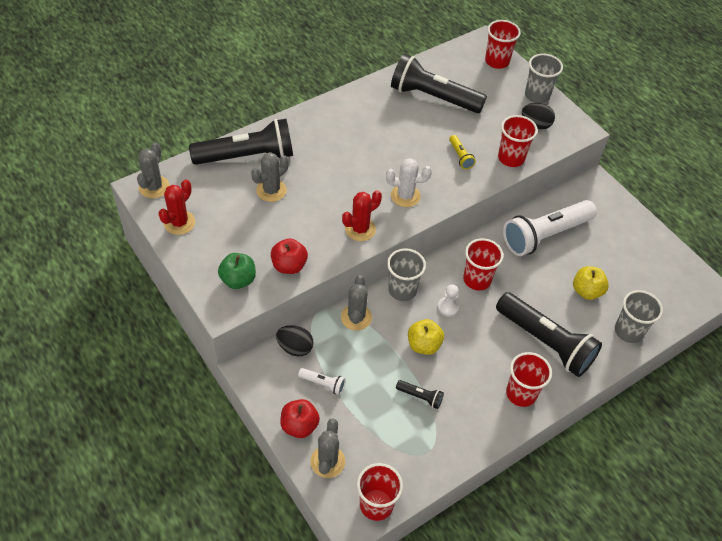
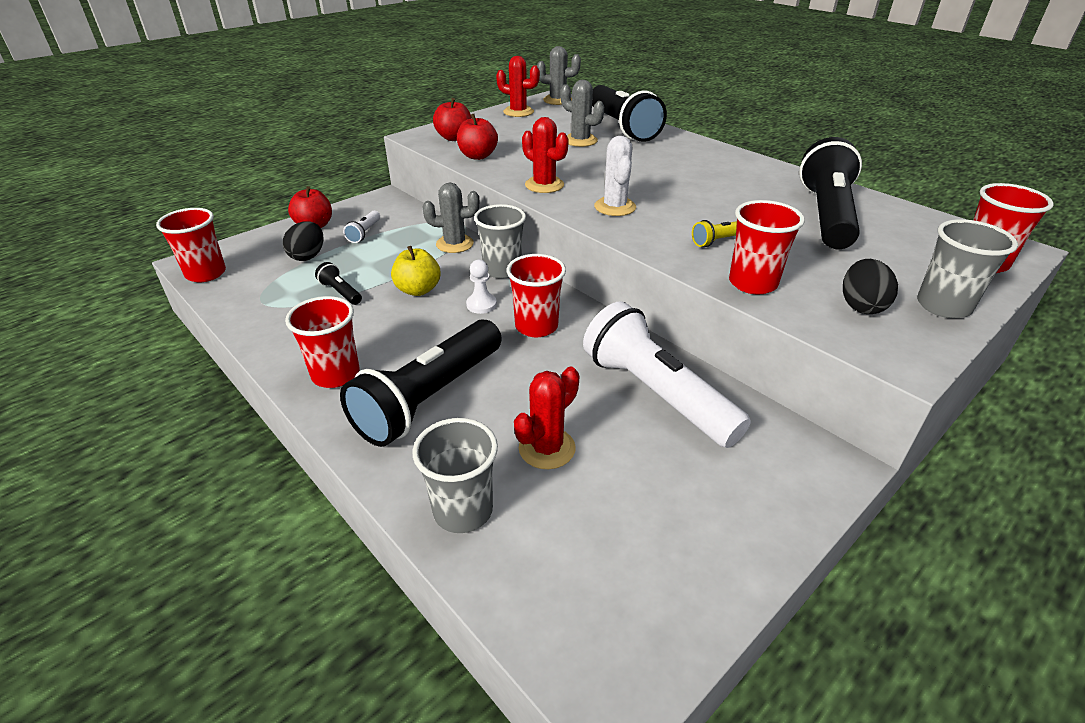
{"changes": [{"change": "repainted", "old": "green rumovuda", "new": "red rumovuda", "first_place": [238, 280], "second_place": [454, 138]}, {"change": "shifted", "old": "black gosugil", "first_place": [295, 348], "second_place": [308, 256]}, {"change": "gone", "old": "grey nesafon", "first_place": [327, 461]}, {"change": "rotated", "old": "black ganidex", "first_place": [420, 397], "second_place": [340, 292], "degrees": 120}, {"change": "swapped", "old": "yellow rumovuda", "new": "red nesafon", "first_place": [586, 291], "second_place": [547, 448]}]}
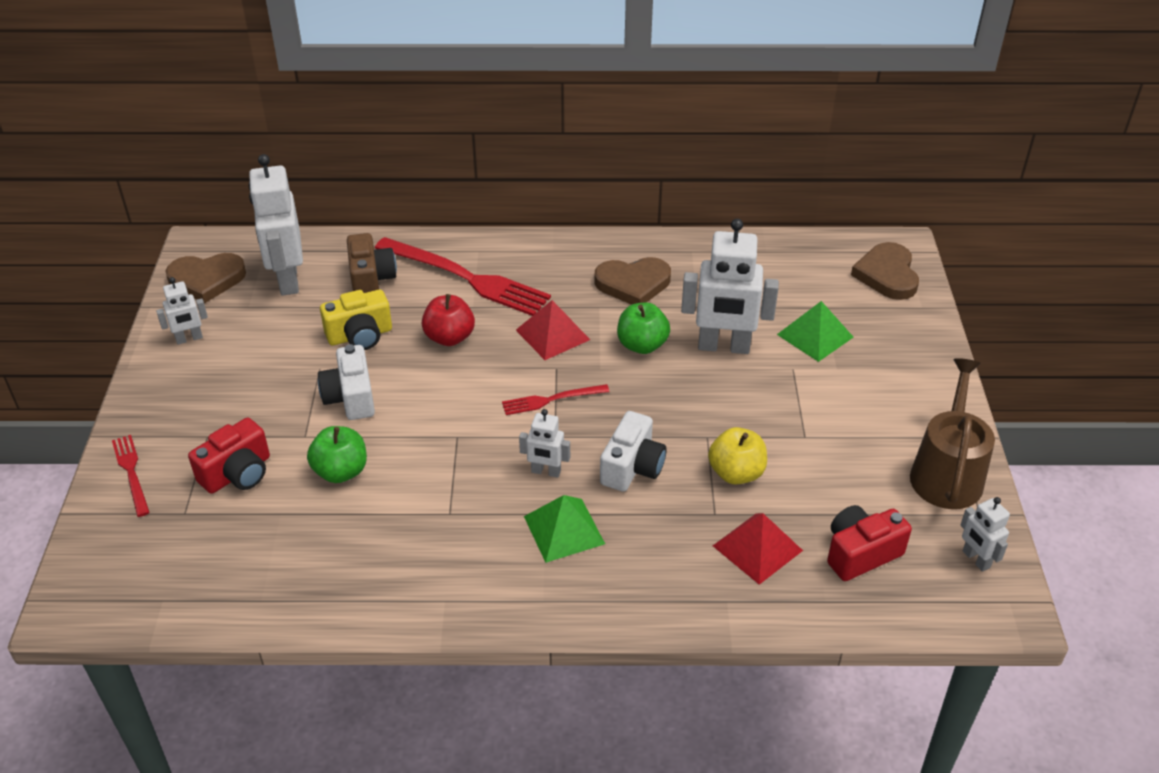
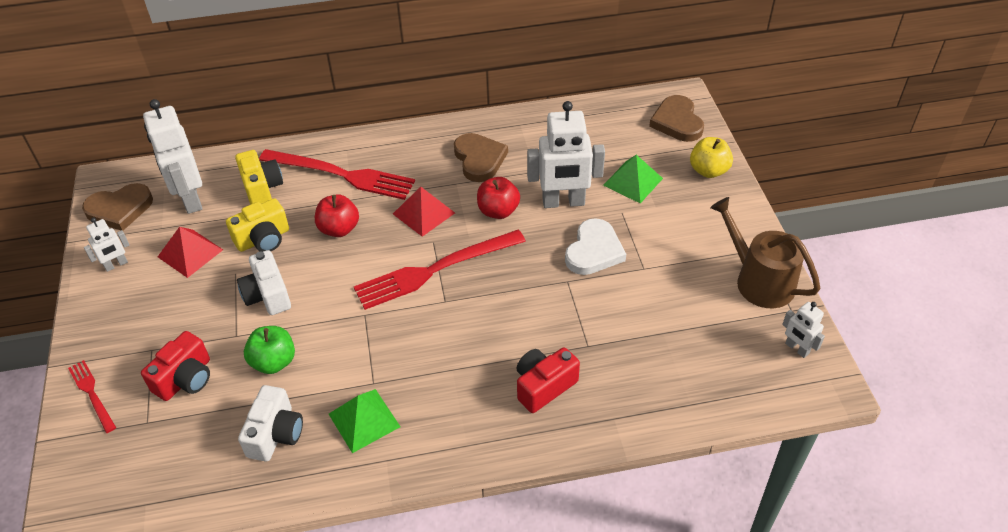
{"changes": [{"change": "repainted", "old": "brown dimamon", "new": "yellow dimamon", "first_place": [371, 279], "second_place": [262, 188]}, {"change": "scaled", "old": "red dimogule", "first_place": [552, 399], "second_place": [435, 270], "factor": 2.0}, {"change": "gone", "old": "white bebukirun", "first_place": [546, 472]}, {"change": "shifted", "old": "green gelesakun", "first_place": [564, 530], "second_place": [364, 420]}, {"change": "rotated", "old": "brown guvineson", "first_place": [633, 284], "second_place": [479, 159], "degrees": -90}, {"change": "shifted", "old": "white dimamon", "first_place": [632, 467], "second_place": [275, 434]}, {"change": "repainted", "old": "green rumovuda", "new": "red rumovuda", "first_place": [642, 345], "second_place": [498, 211]}, {"change": "shifted", "old": "yellow rumovuda", "first_place": [736, 473], "second_place": [708, 171]}, {"change": "shifted", "old": "red gelesakun", "first_place": [757, 548], "second_place": [190, 253]}, {"change": "shifted", "old": "red dimamon", "first_place": [860, 553], "second_place": [543, 386]}, {"change": "rotated", "old": "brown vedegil", "first_place": [946, 473], "second_place": [759, 281], "degrees": -45}, {"change": "new", "new": "white guvineson", "second_place": [594, 251]}]}
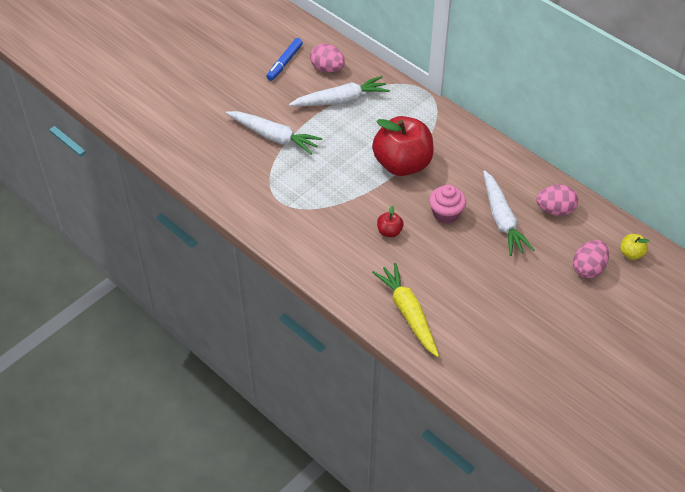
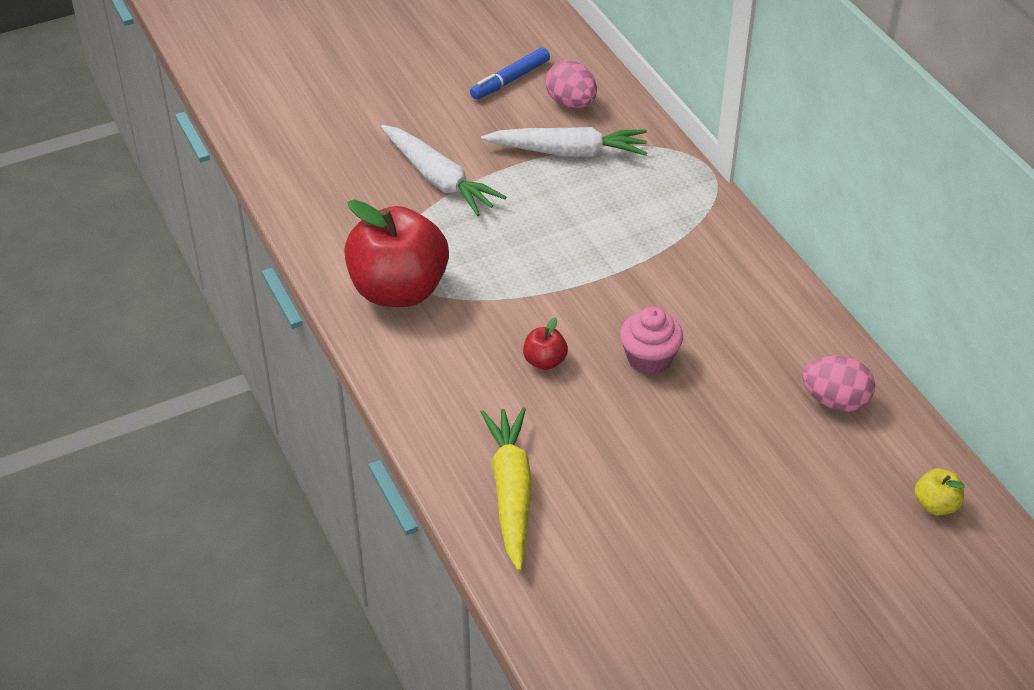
{"changes": [{"change": "shifted", "old": "red rumovuda", "first_place": [402, 164], "second_place": [398, 290]}, {"change": "gone", "old": "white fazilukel", "first_place": [502, 219]}, {"change": "gone", "old": "pink gosugil", "first_place": [588, 268]}]}
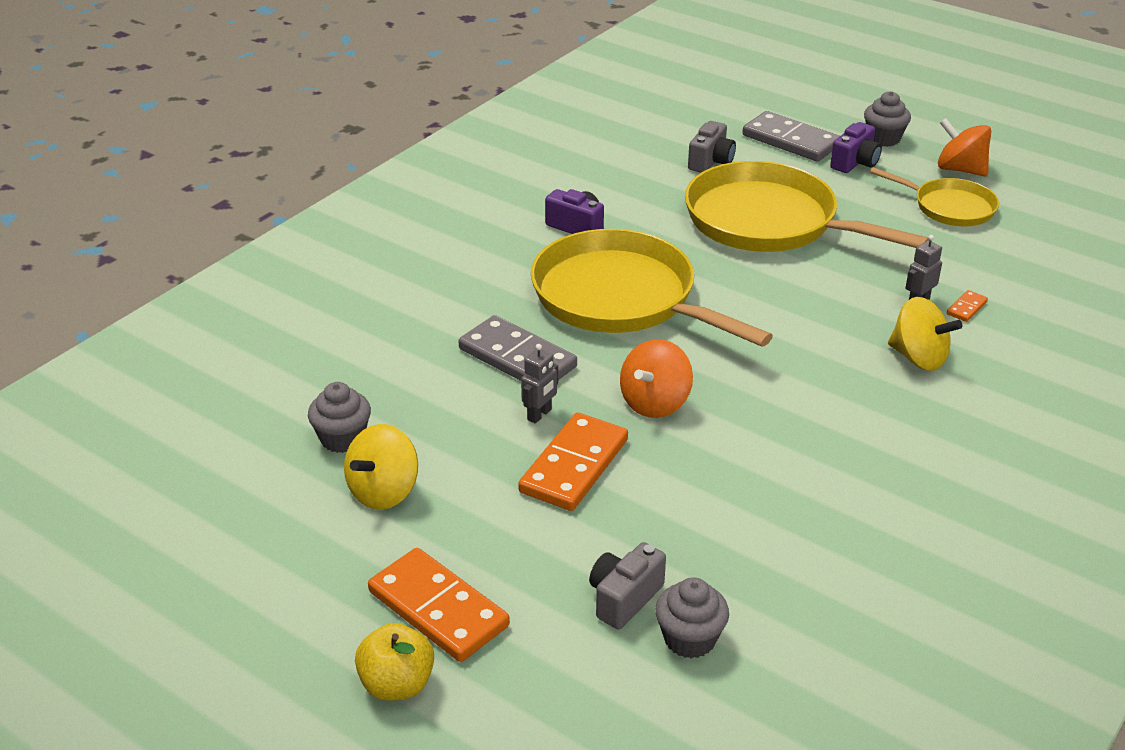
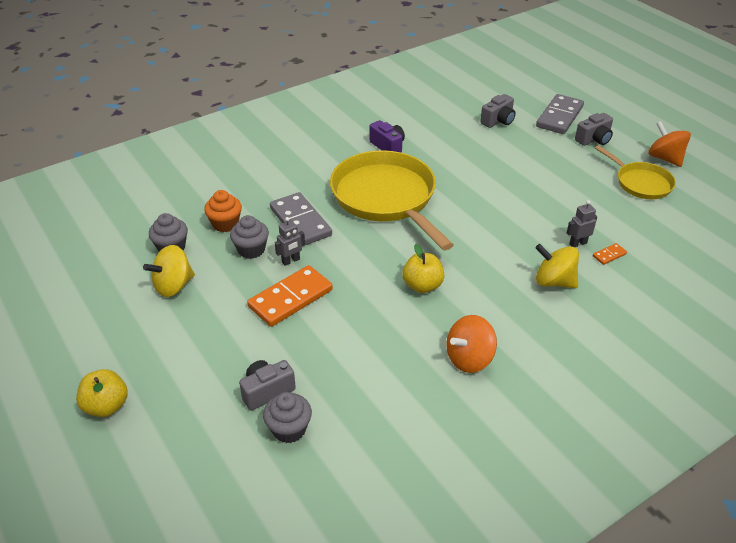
{"changes": [{"change": "gone", "old": "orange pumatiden", "first_place": [438, 609]}, {"change": "shifted", "old": "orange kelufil", "first_place": [655, 403], "second_place": [469, 359]}, {"change": "gone", "old": "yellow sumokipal", "first_place": [769, 222]}, {"change": "rotated", "old": "grey pumatiden", "first_place": [791, 141], "second_place": [559, 117], "degrees": 60}, {"change": "repainted", "old": "purple dimamon", "new": "grey dimamon", "first_place": [855, 162], "second_place": [594, 140]}, {"change": "shifted", "old": "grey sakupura", "first_place": [883, 139], "second_place": [251, 250]}, {"change": "rotated", "old": "yellow kelufil", "first_place": [918, 358], "second_place": [554, 282], "degrees": 150}, {"change": "new", "new": "orange sakupura", "second_place": [225, 224]}, {"change": "new", "new": "yellow rumovuda", "second_place": [422, 286]}]}
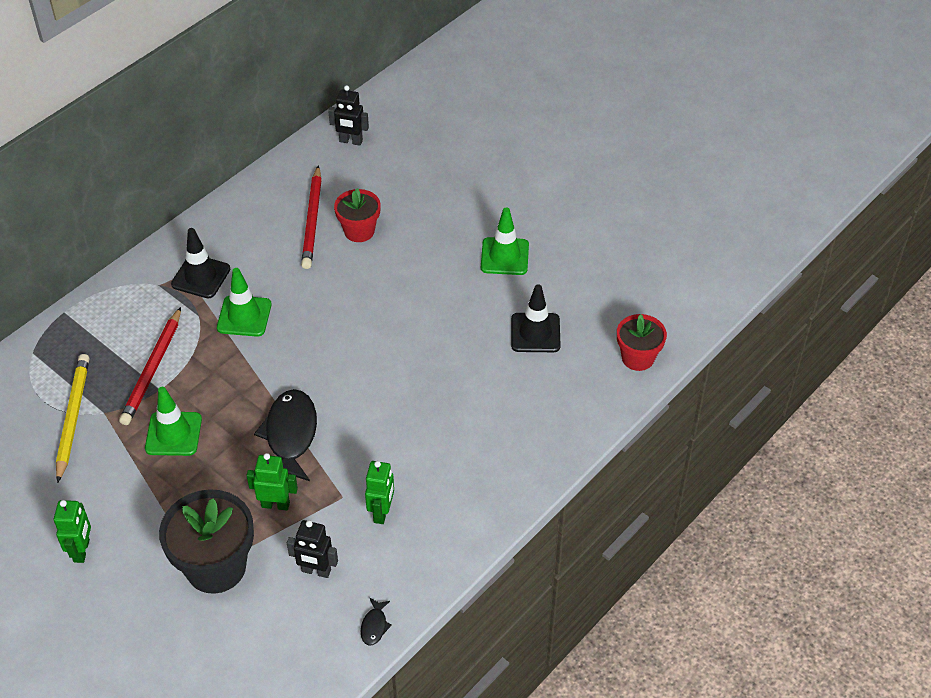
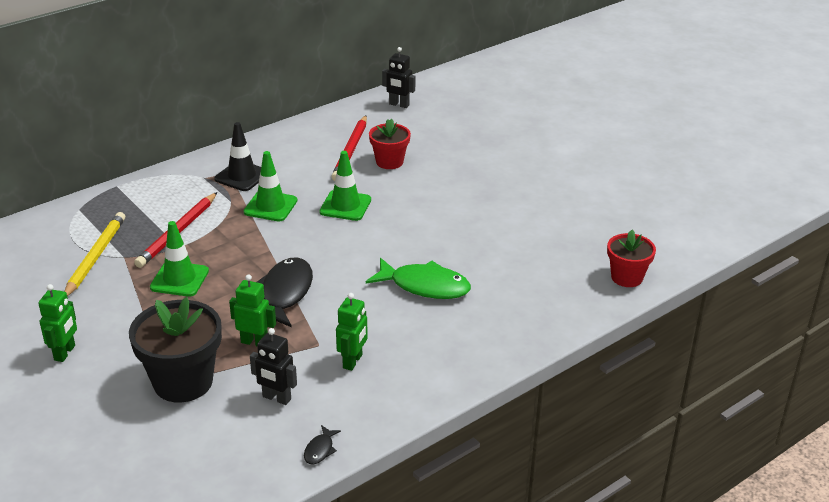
{"changes": [{"change": "shifted", "old": "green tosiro", "first_place": [504, 256], "second_place": [345, 206]}, {"change": "gone", "old": "black tosiro", "first_place": [535, 333]}, {"change": "new", "new": "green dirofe", "second_place": [425, 286]}]}
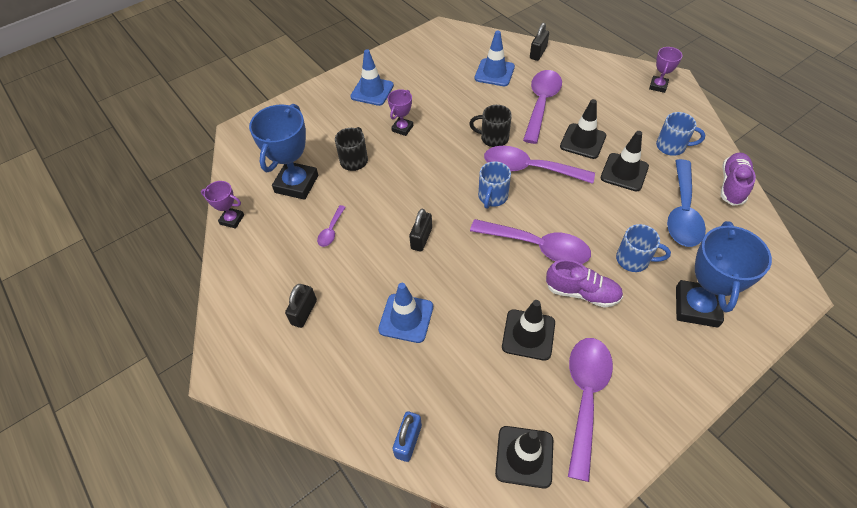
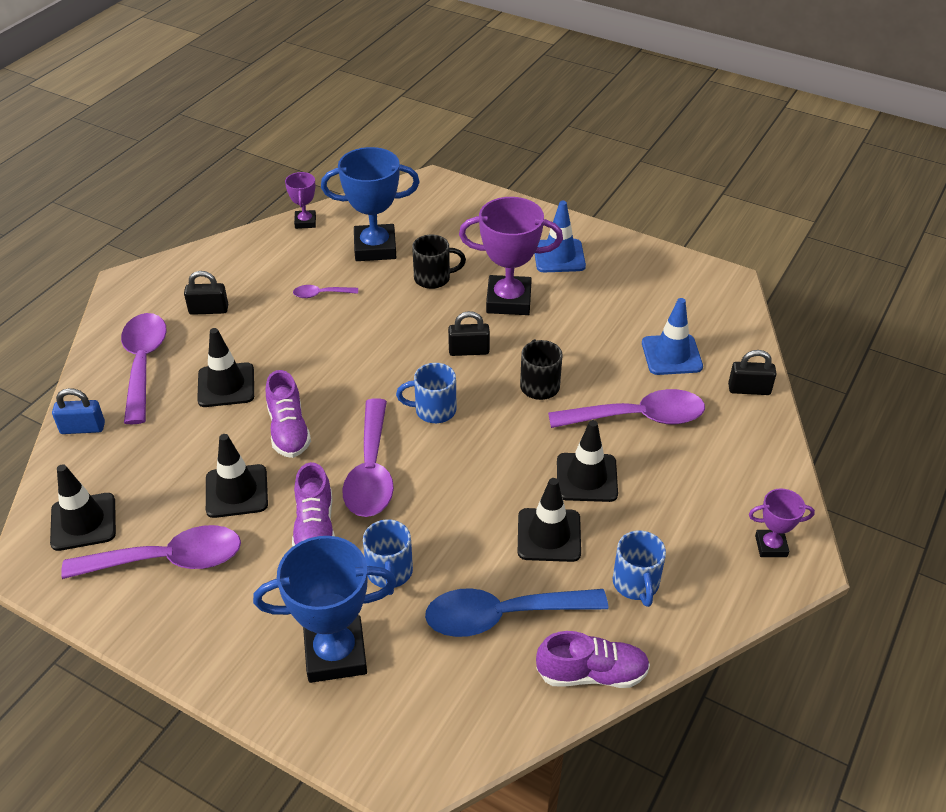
{"changes": [{"change": "repainted", "old": "blue tosiro", "new": "black tosiro", "first_place": [406, 318], "second_place": [226, 385]}, {"change": "scaled", "old": "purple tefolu", "first_place": [402, 128], "second_place": [508, 300], "factor": 1.93}, {"change": "shifted", "old": "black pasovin", "first_place": [421, 238], "second_place": [469, 351]}, {"change": "shifted", "old": "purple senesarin", "first_place": [529, 169], "second_place": [143, 364]}, {"change": "new", "new": "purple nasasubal", "second_place": [289, 430]}]}
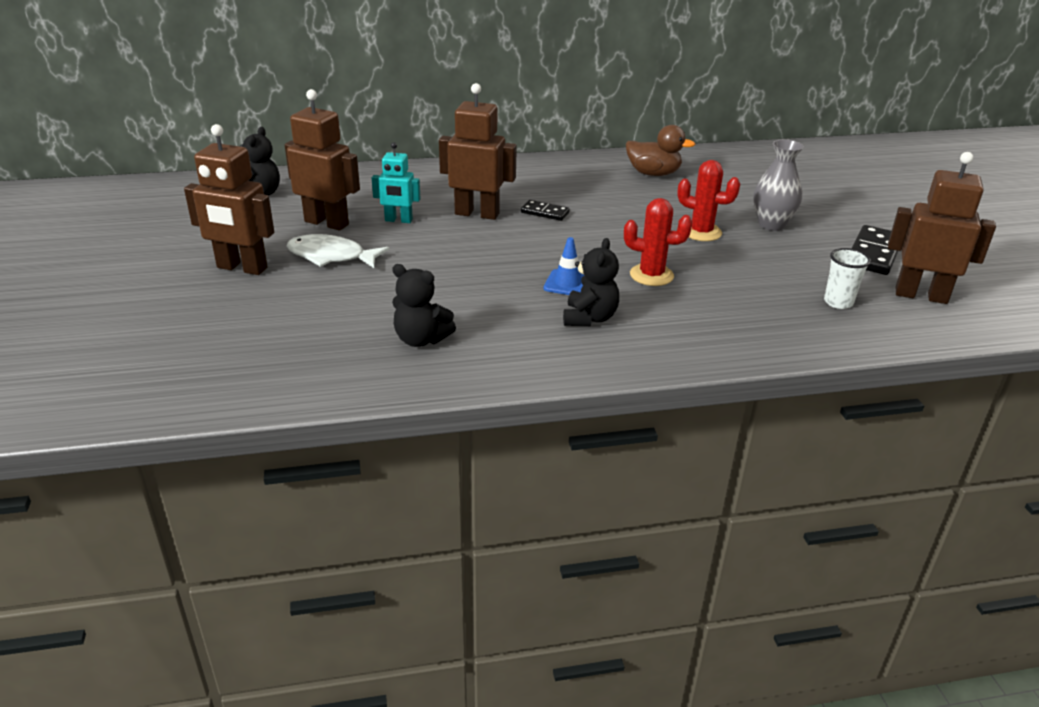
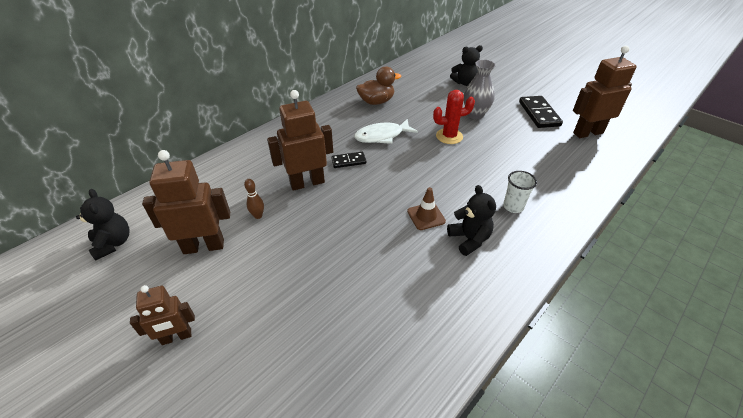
{"changes": [{"change": "scaled", "old": "brown bebukirun", "first_place": [242, 268], "second_place": [176, 337], "factor": 0.61}, {"change": "shifted", "old": "white dirofe", "first_place": [331, 256], "second_place": [382, 136]}, {"change": "swapped", "old": "turquoise bebukirun", "new": "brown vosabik", "first_place": [398, 220], "second_place": [258, 216]}, {"change": "shifted", "old": "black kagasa", "first_place": [421, 339], "second_place": [464, 83]}, {"change": "repainted", "old": "blue tosiro", "new": "brown tosiro", "first_place": [567, 283], "second_place": [426, 216]}, {"change": "gone", "old": "red nesafon", "first_place": [651, 275]}, {"change": "shifted", "old": "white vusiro", "first_place": [838, 302], "second_place": [513, 206]}]}
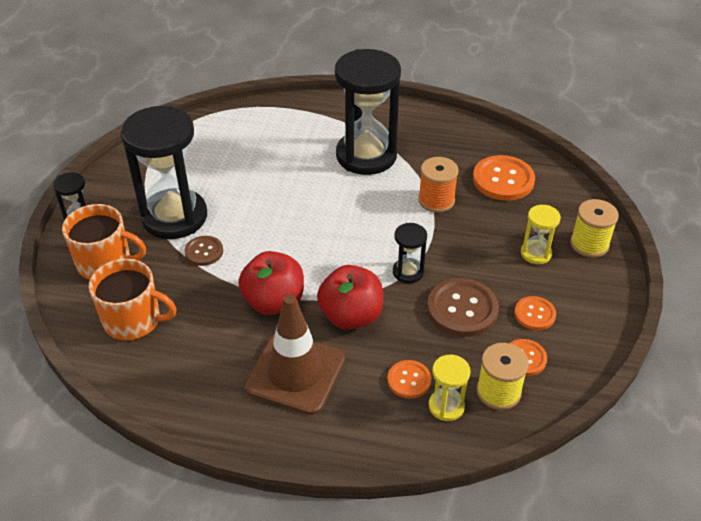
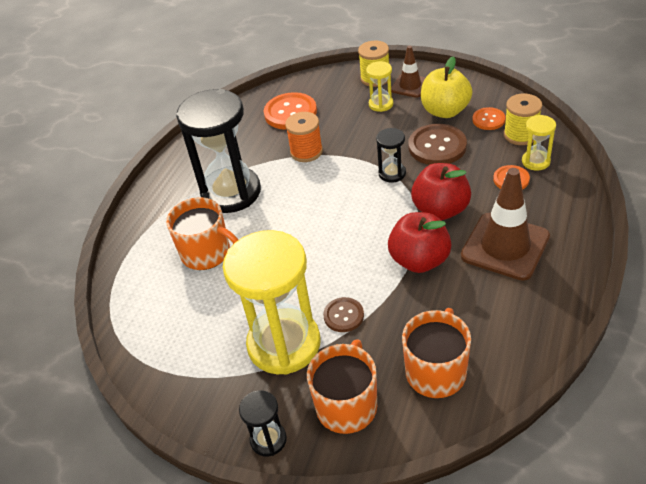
{"changes": [{"change": "repainted", "old": "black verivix", "new": "yellow verivix", "first_place": [174, 217], "second_place": [284, 344]}, {"change": "swapped", "old": "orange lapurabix", "new": "yellow rumovuda", "first_place": [534, 314], "second_place": [445, 111]}, {"change": "new", "new": "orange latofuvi", "second_place": [207, 253]}, {"change": "new", "new": "brown tosiro", "second_place": [410, 86]}]}
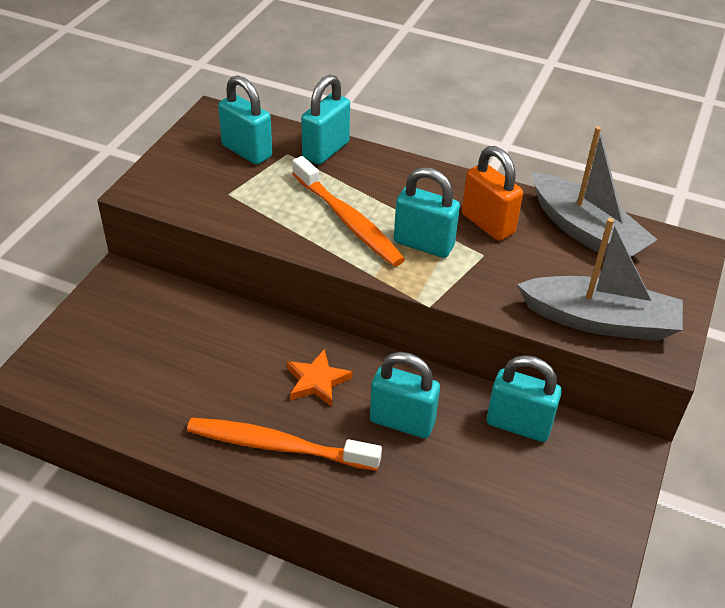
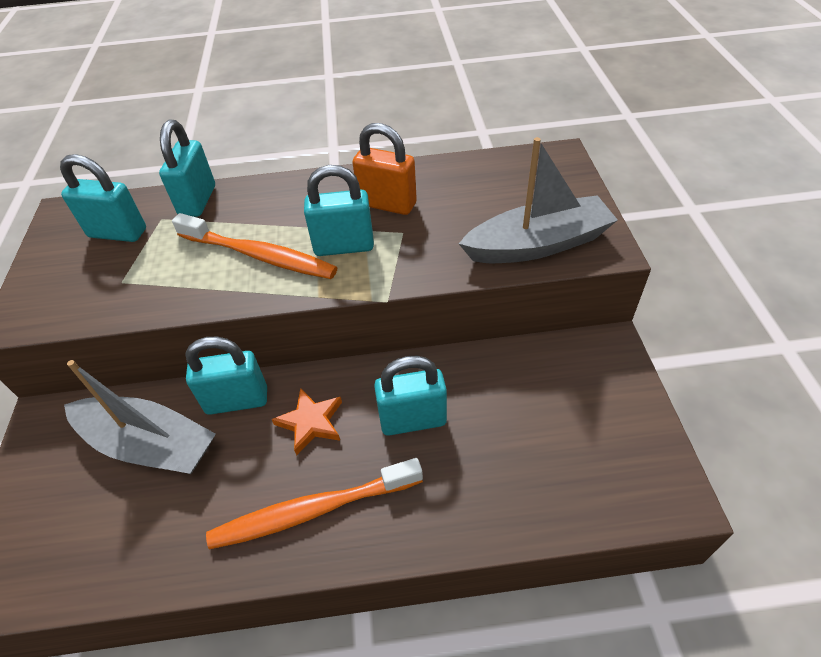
{"changes": [{"change": "shifted", "old": "turquoise pasovin", "first_place": [518, 425], "second_place": [237, 400]}, {"change": "shifted", "old": "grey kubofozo", "first_place": [586, 232], "second_place": [149, 445]}]}
